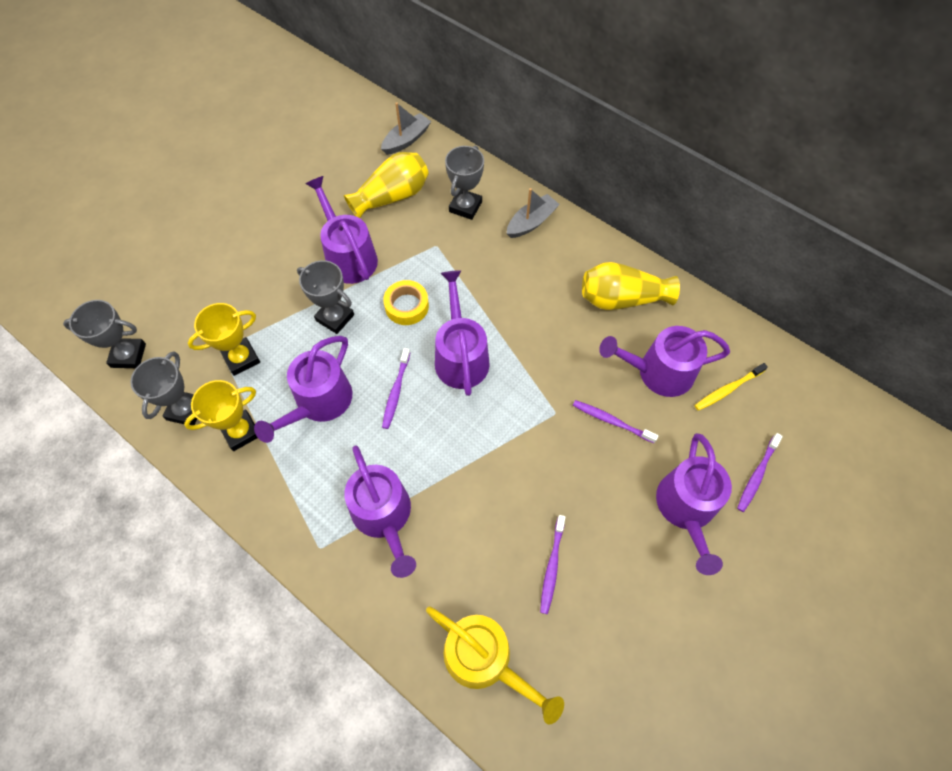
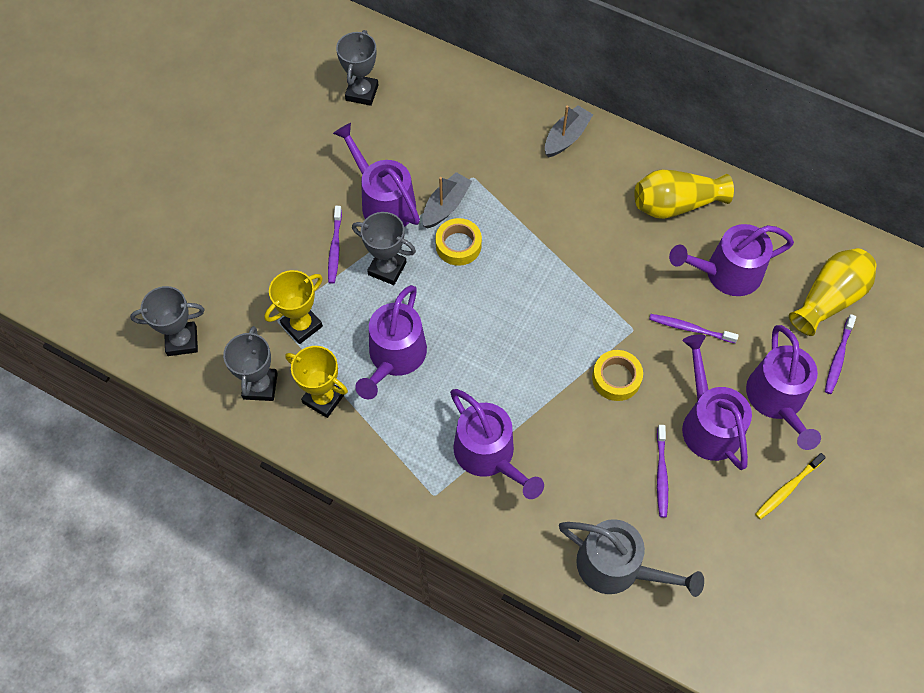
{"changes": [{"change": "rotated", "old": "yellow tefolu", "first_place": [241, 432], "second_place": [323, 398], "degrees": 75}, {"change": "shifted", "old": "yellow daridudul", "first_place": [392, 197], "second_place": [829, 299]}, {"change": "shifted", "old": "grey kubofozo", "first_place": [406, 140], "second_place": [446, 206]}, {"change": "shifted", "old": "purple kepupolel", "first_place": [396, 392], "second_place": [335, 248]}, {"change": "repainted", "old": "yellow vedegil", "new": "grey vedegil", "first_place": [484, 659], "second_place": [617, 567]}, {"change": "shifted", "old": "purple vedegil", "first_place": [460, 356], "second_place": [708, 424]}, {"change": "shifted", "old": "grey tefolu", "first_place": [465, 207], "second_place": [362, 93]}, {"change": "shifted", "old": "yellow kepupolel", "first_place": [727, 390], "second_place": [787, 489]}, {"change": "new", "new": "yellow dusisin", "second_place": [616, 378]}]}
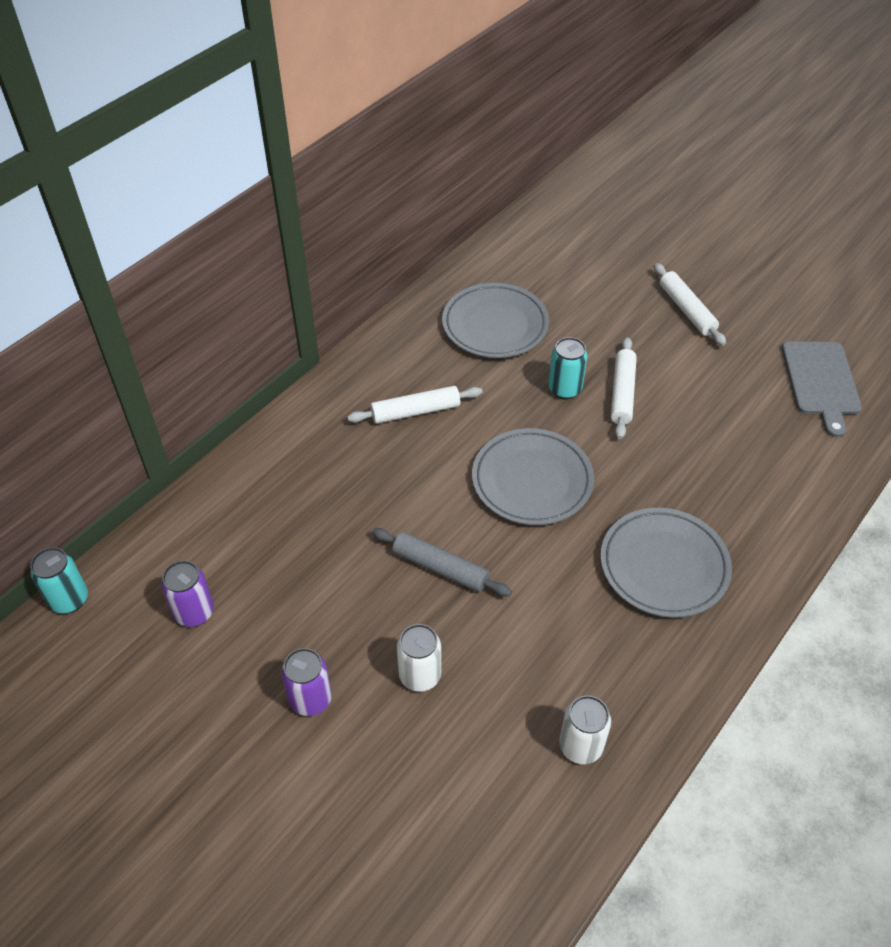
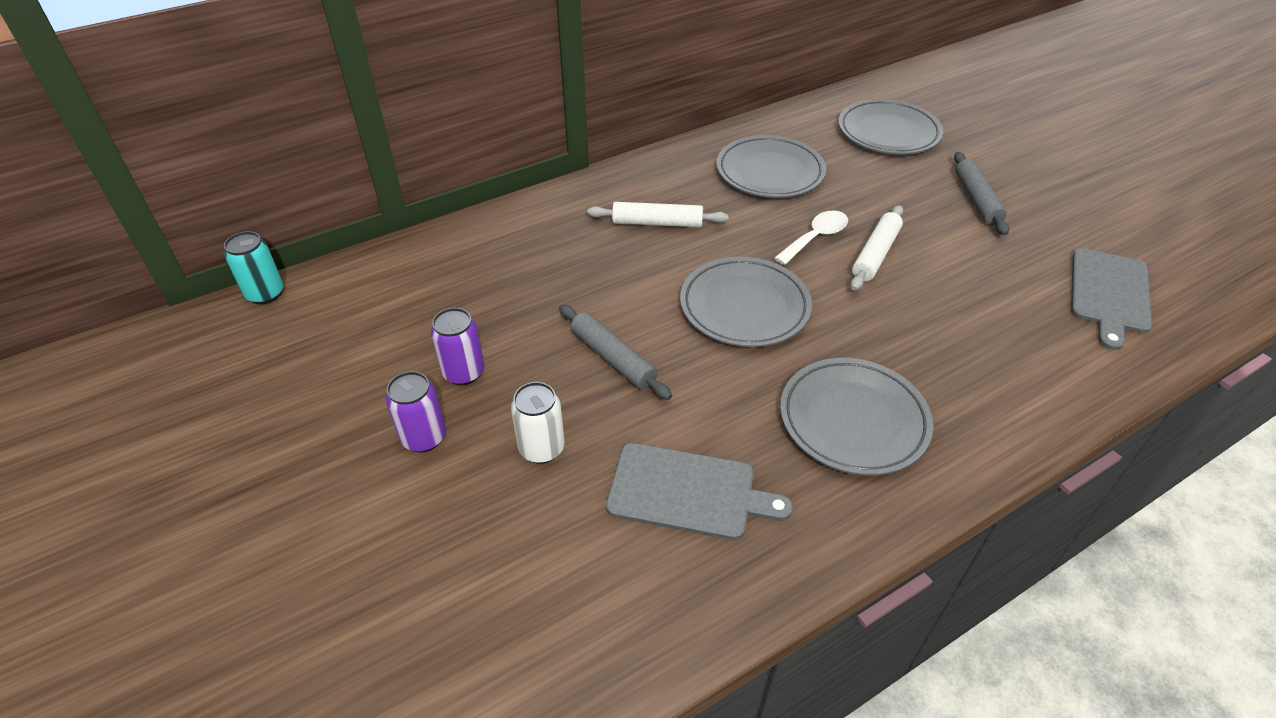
{"changes": [{"change": "shifted", "old": "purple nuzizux", "first_place": [194, 612], "second_place": [463, 373]}, {"change": "swapped", "old": "turquoise nuzizux", "new": "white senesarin", "first_place": [565, 389], "second_place": [816, 238]}, {"change": "gone", "old": "white nuzizux", "first_place": [580, 746]}, {"change": "repainted", "old": "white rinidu", "new": "grey rinidu", "first_place": [686, 310], "second_place": [976, 200]}, {"change": "new", "new": "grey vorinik", "second_place": [688, 492]}, {"change": "new", "new": "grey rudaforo", "second_place": [888, 132]}]}
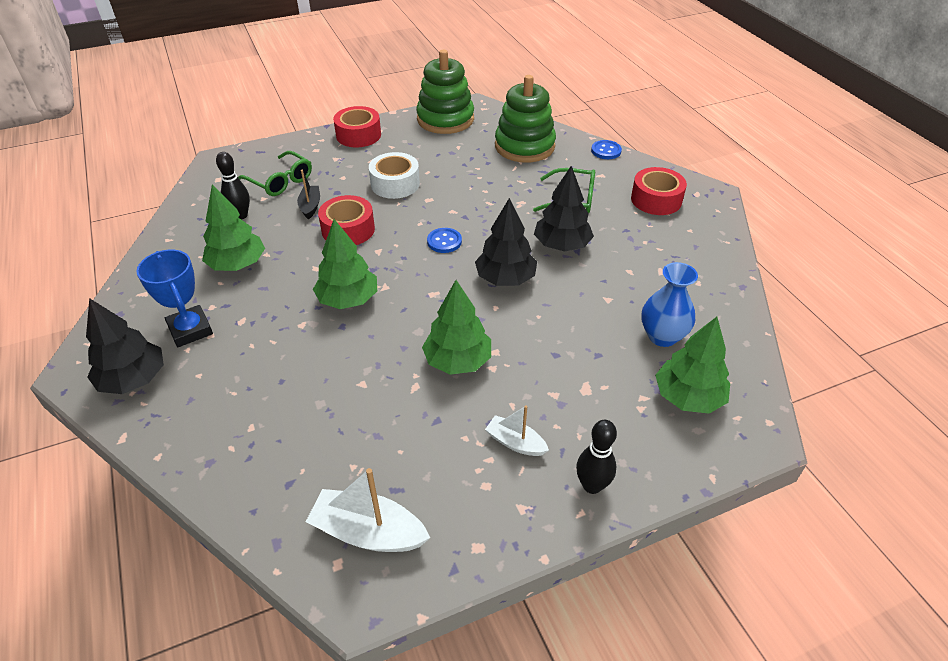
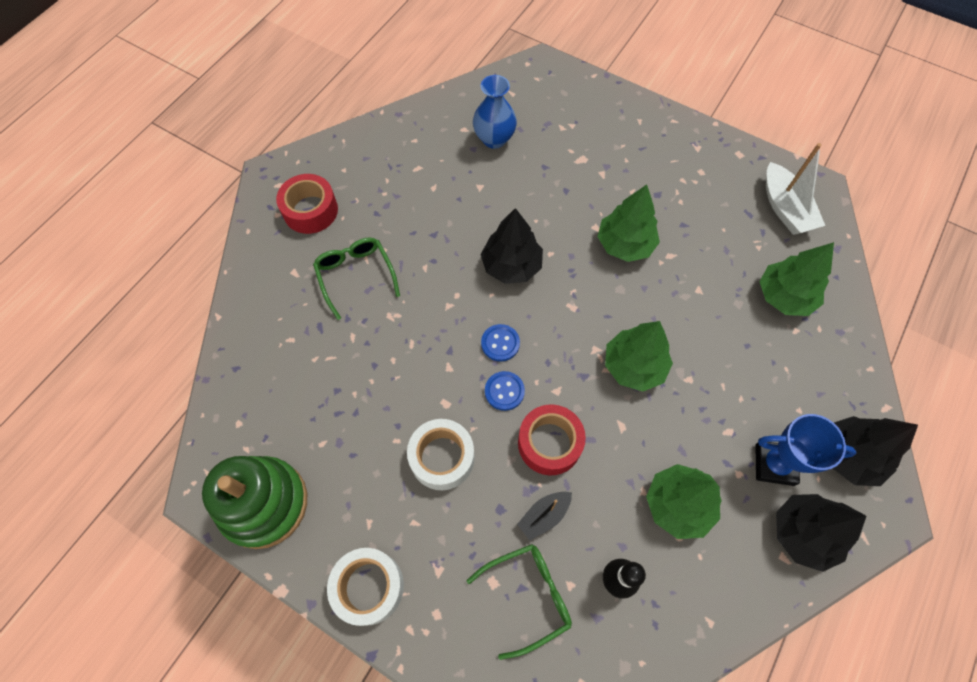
{"changes": [{"change": "rotated", "old": "blue tefolu", "first_place": [190, 330], "second_place": [774, 464], "degrees": 75}, {"change": "rotated", "old": "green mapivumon", "first_place": [280, 181], "second_place": [528, 596], "degrees": 60}, {"change": "repainted", "old": "red dusisin", "new": "white dusisin", "first_place": [358, 135], "second_place": [369, 587]}, {"change": "gone", "old": "white kubofozo", "first_place": [515, 442]}, {"change": "gone", "old": "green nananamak", "first_place": [524, 146]}, {"change": "shifted", "old": "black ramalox", "first_place": [562, 245], "second_place": [803, 533]}, {"change": "gone", "old": "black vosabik", "first_place": [592, 485]}, {"change": "shifted", "old": "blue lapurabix", "first_place": [606, 151], "second_place": [504, 391]}, {"change": "shifted", "old": "green ramalox", "first_place": [688, 397], "second_place": [784, 296]}]}
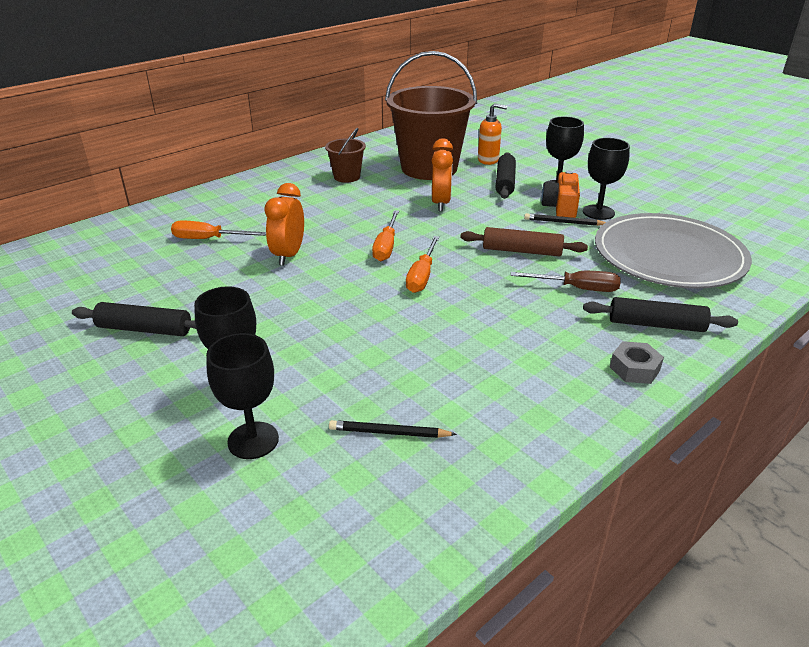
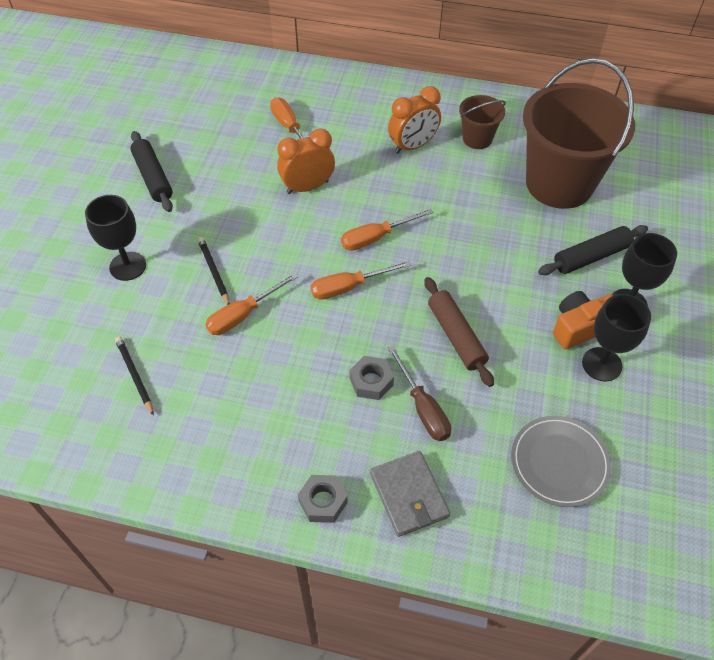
{"changes": [{"change": "gone", "old": "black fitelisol", "first_place": [253, 440]}, {"change": "shifted", "old": "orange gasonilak", "first_place": [440, 203], "second_place": [413, 146]}, {"change": "gone", "old": "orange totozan", "first_place": [488, 160]}, {"change": "shifted", "old": "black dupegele", "first_place": [563, 222], "second_place": [214, 272]}, {"change": "swapped", "old": "black rinidu", "new": "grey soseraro", "first_place": [656, 325], "second_place": [409, 495]}, {"change": "scaled", "old": "grey rudaforo", "first_place": [668, 256], "second_place": [559, 462], "factor": 0.55}, {"change": "new", "new": "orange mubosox", "second_place": [243, 315]}, {"change": "new", "new": "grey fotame", "second_place": [371, 381]}]}
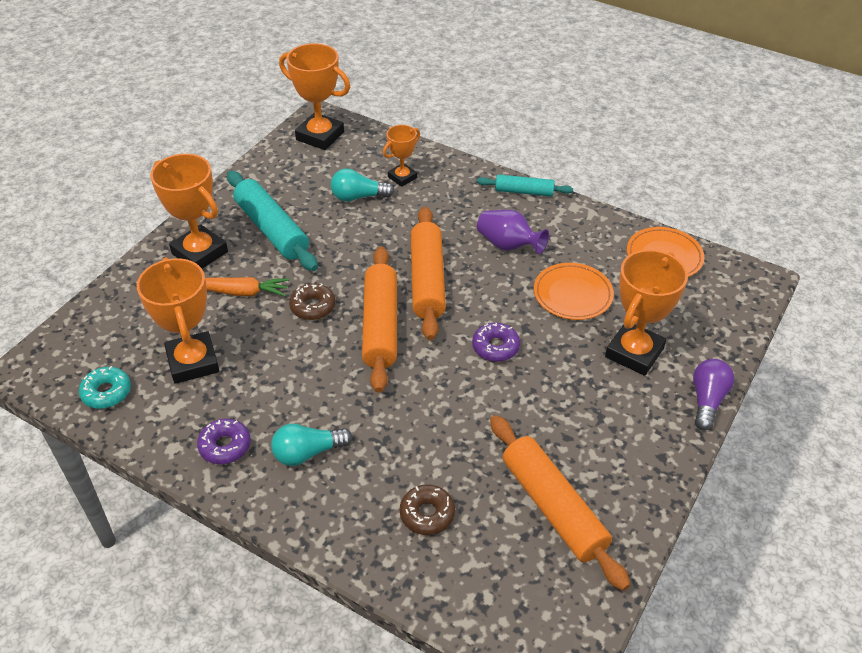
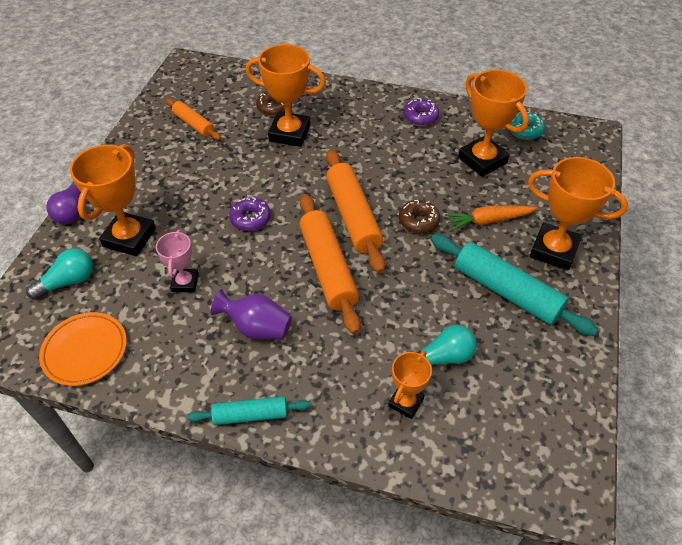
{"changes": [{"change": "shifted", "old": "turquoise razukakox", "first_place": [308, 453], "second_place": [68, 282]}, {"change": "shifted", "old": "orange tefolu", "first_place": [320, 136], "second_place": [289, 133]}, {"change": "scaled", "old": "orange rinidu", "first_place": [553, 507], "second_place": [194, 124], "factor": 0.58}, {"change": "swapped", "old": "orange rudaforo", "new": "pink tefolu", "first_place": [572, 295], "second_place": [185, 283]}]}
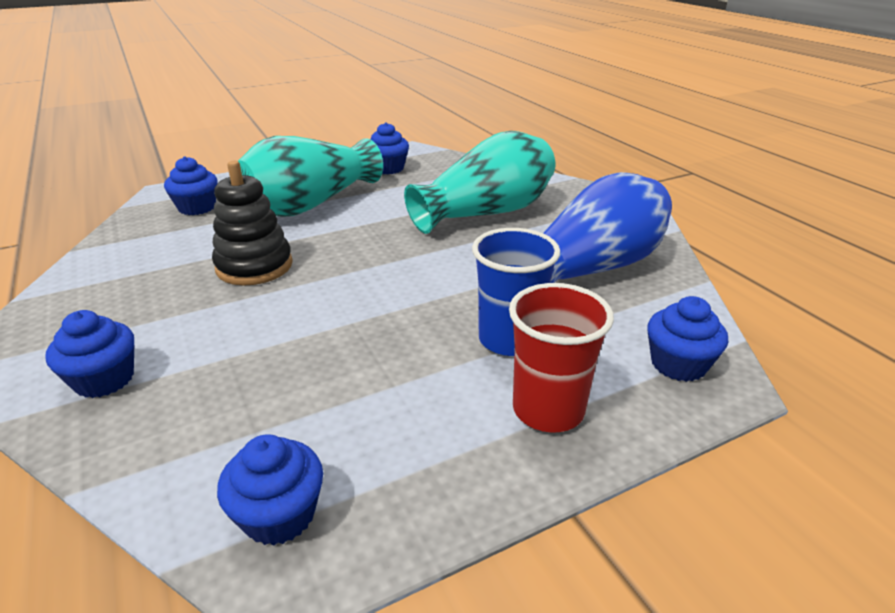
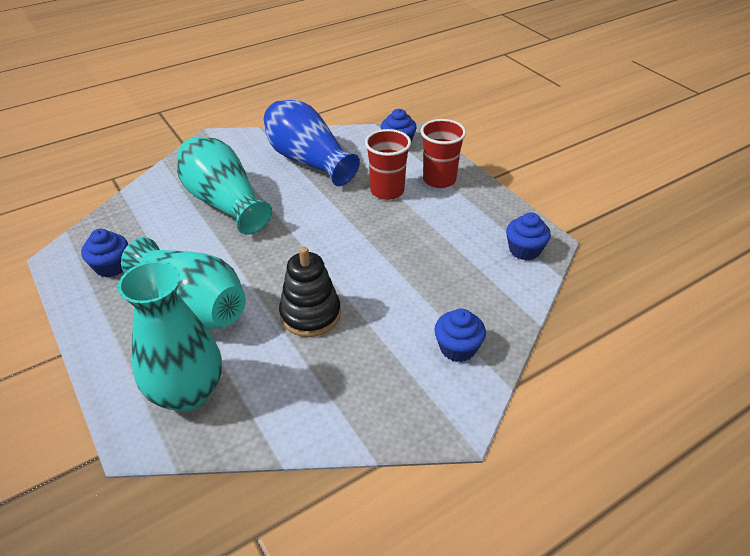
{"changes": [{"change": "swapped", "old": "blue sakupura", "new": "turquoise daridudul", "first_place": [197, 207], "second_place": [187, 392]}, {"change": "repainted", "old": "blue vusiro", "new": "red vusiro", "first_place": [509, 339], "second_place": [387, 191]}]}
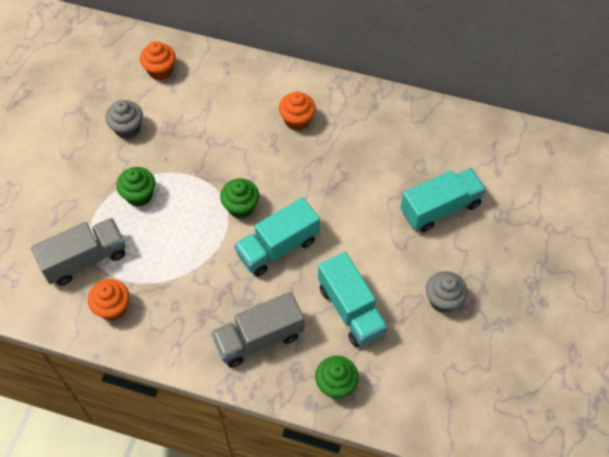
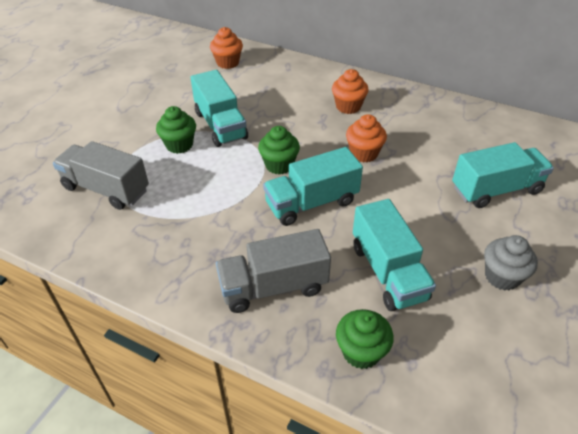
{"changes": [{"change": "rotated", "old": "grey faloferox", "first_place": [85, 259], "second_place": [106, 189], "degrees": -135}, {"change": "shifted", "old": "orange sakupura", "first_place": [113, 308], "second_place": [364, 153]}, {"change": "gone", "old": "grey sakupura", "first_place": [127, 128]}, {"change": "new", "new": "turquoise faloferox", "second_place": [220, 125]}]}
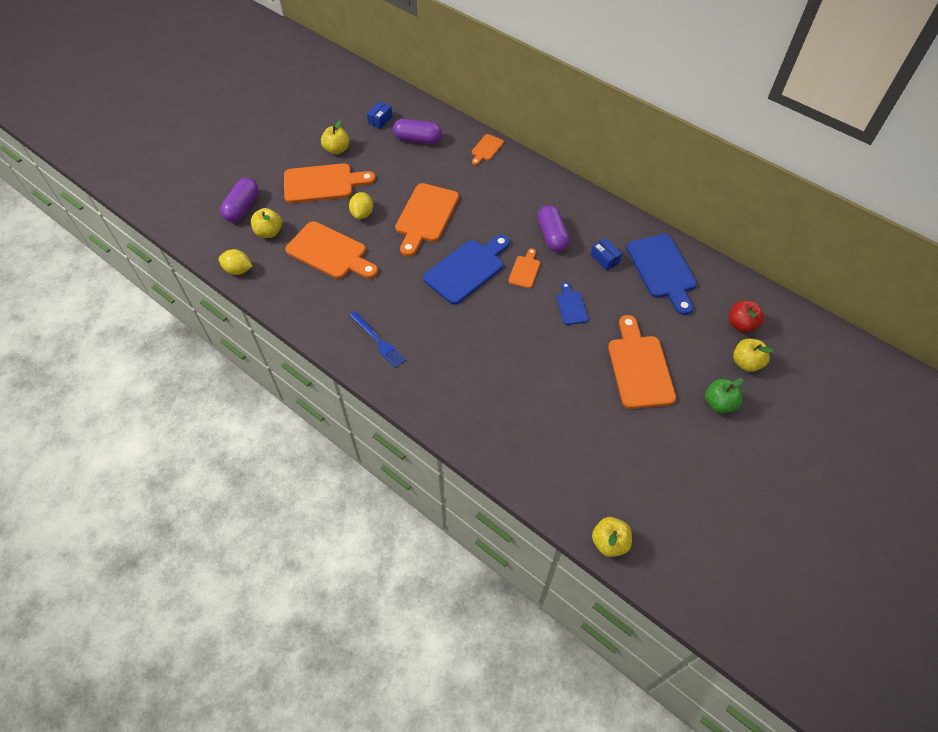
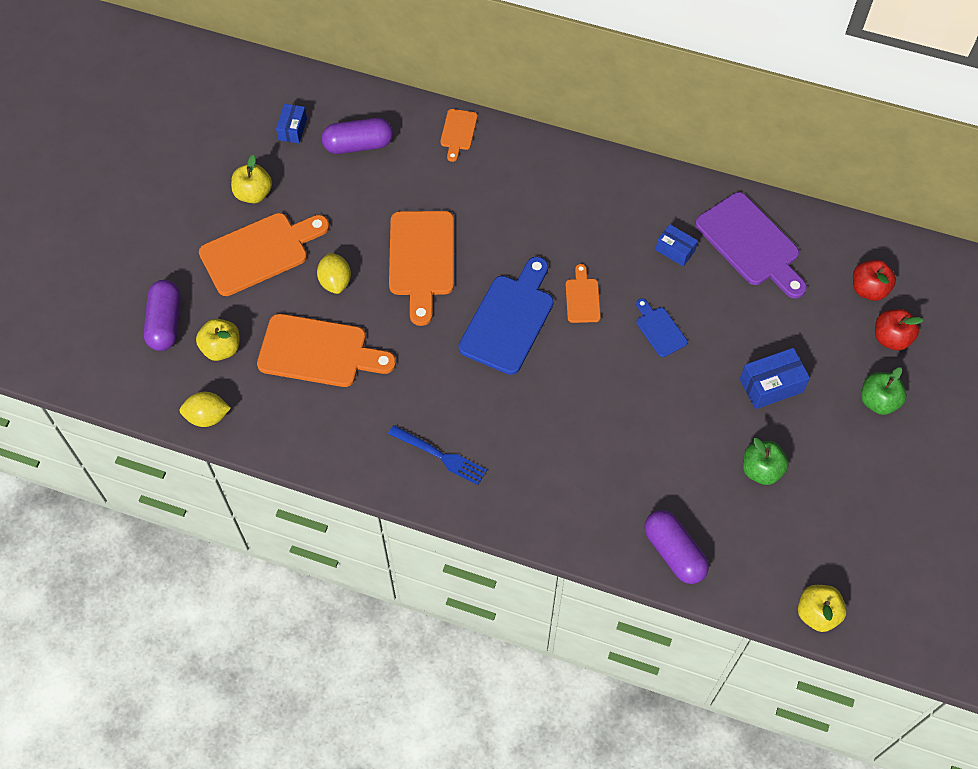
{"changes": [{"change": "shifted", "old": "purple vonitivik", "first_place": [552, 236], "second_place": [674, 552]}, {"change": "swapped", "old": "orange vorinik", "new": "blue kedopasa", "first_place": [639, 367], "second_place": [771, 385]}, {"change": "repainted", "old": "blue vorinik", "new": "purple vorinik", "first_place": [662, 270], "second_place": [751, 243]}, {"change": "repainted", "old": "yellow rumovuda", "new": "red rumovuda", "first_place": [746, 363], "second_place": [891, 338]}, {"change": "new", "new": "green rumovuda", "second_place": [761, 470]}]}
